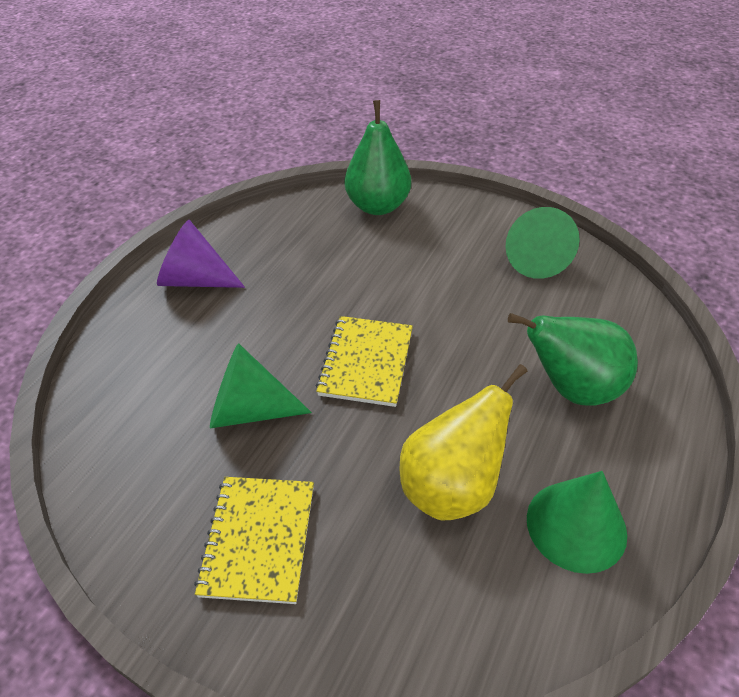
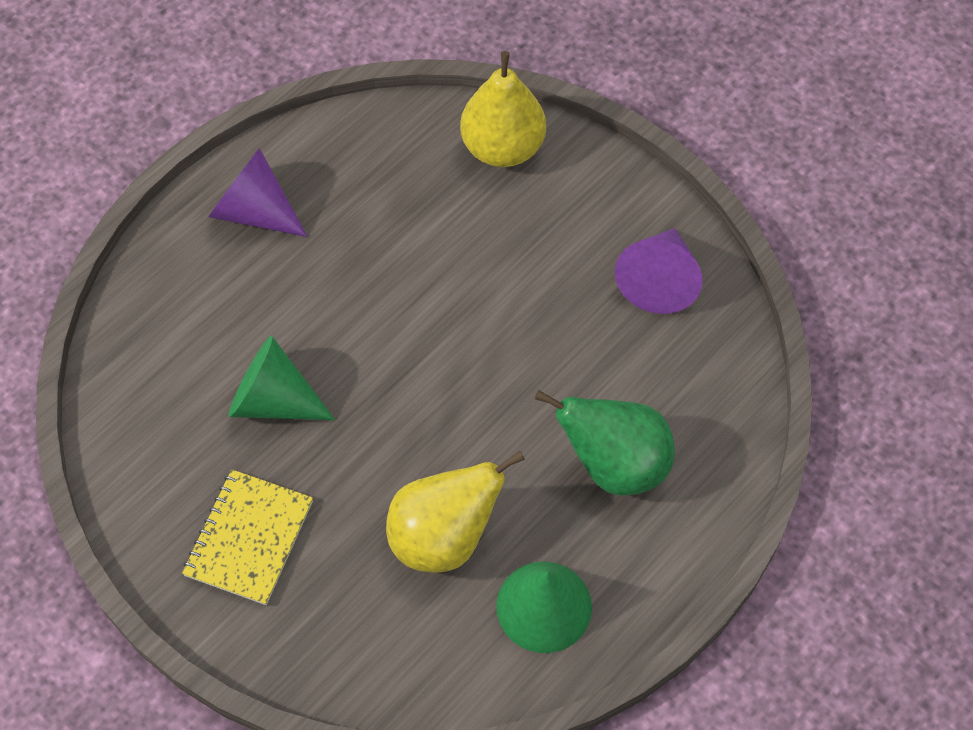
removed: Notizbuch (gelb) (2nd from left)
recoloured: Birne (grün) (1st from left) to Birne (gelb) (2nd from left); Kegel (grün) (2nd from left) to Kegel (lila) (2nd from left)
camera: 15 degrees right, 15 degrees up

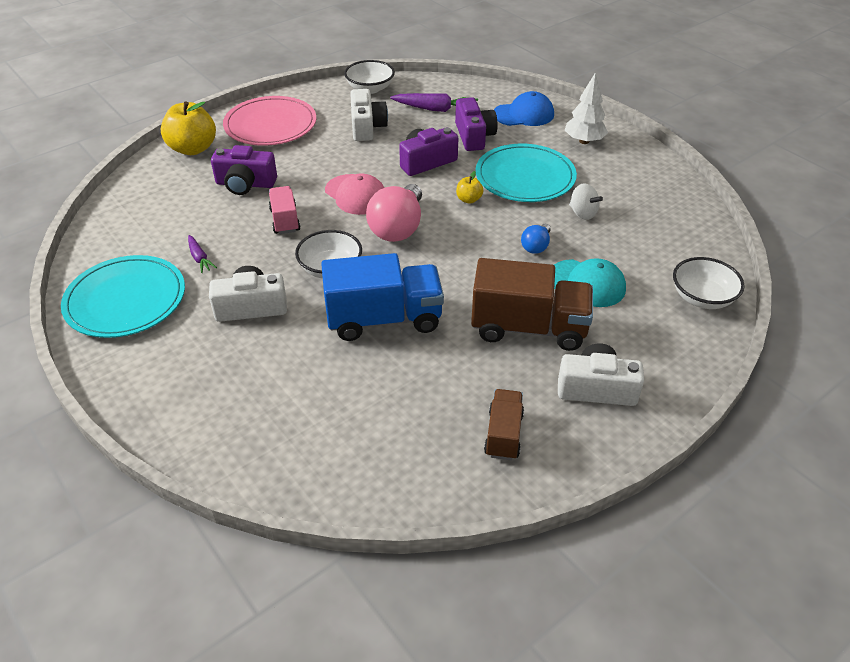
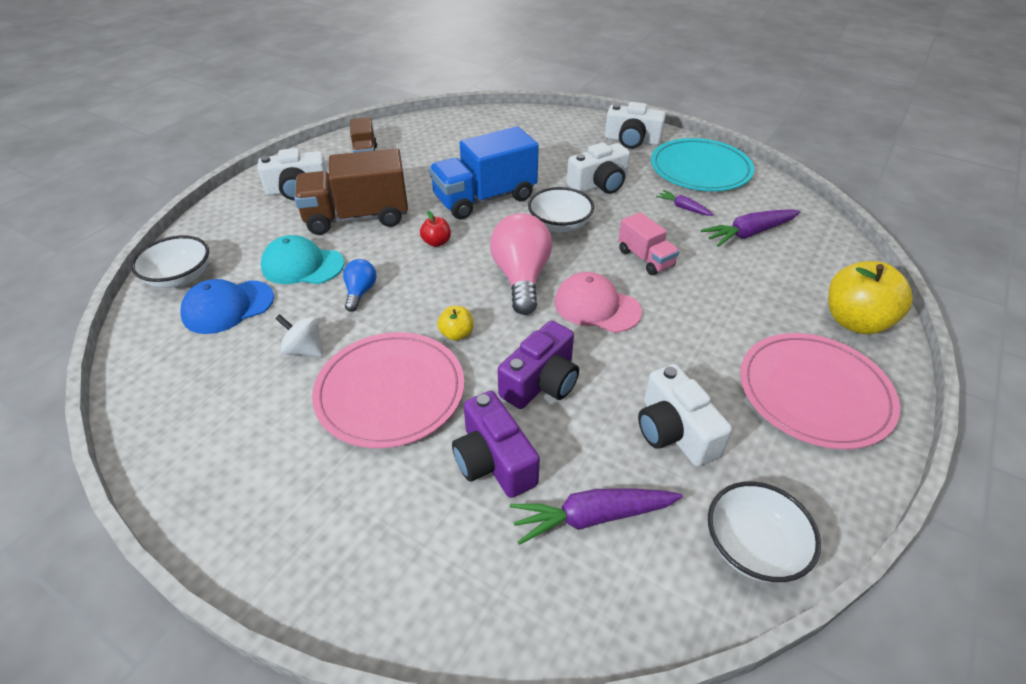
removed: Kamera (lila) (1st from left); Baum (weiß)
added: Apfel (rot); Kamera (weiß) (3rd from left); Karotte (lila) (3rd from left)
moved: Kappe (blau)
recoloured: Teller (türkis) (2nd from left) to Teller (rosa) (1st from left)
camera: 160 degrees right, 0 degrees up

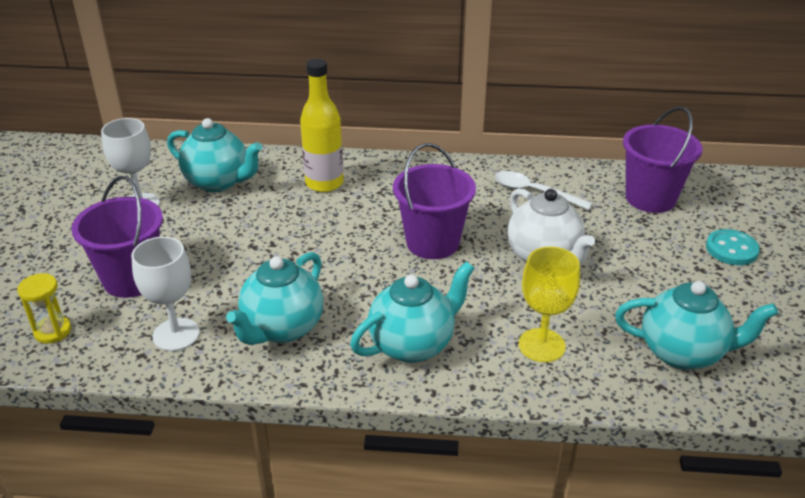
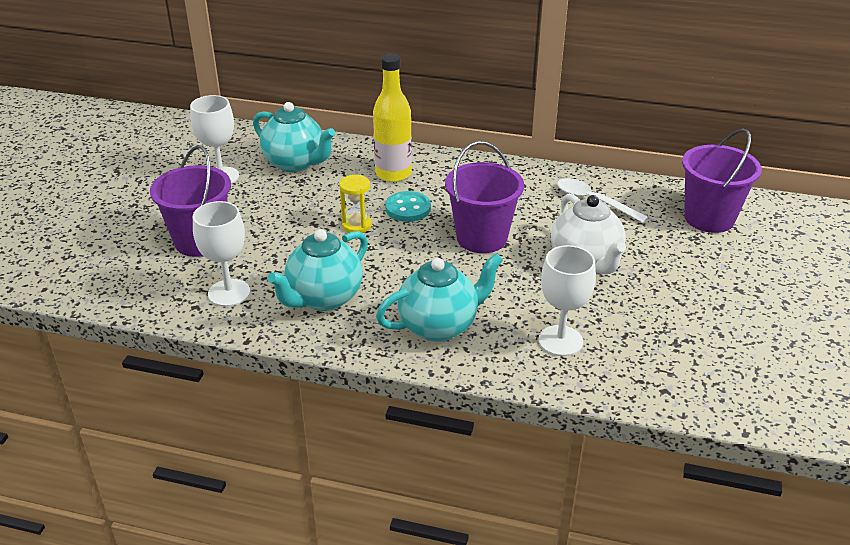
removed: Teekanne (türkis) (4th from left)
moved: Sanduhr (gelb); Knopf (türkis)
recoloured: Kelch (gelb) to Kelch (weiß) (3rd from left)
camera: 10 degrees right, 0 degrees up

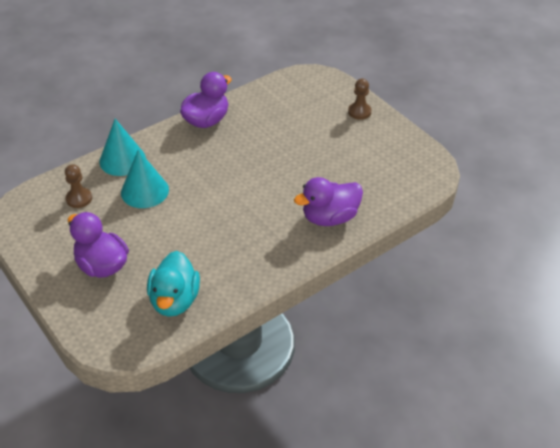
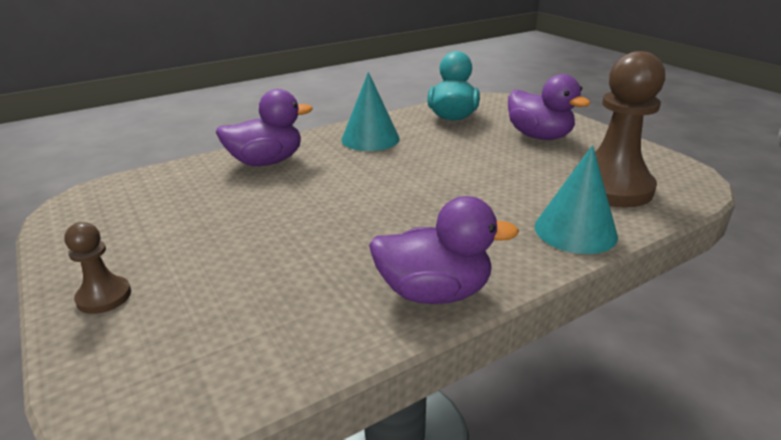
moved: Kegel (türkis) (2nd from left in the first image) to Kegel (türkis) (1st from left)
turned: Ente (lila) (2nd from left) 135 degrees counterclockwise
resized: Bauer (braun) (1st from left in the first image) x2.09
camera: 175 degrees left, 15 degrees down

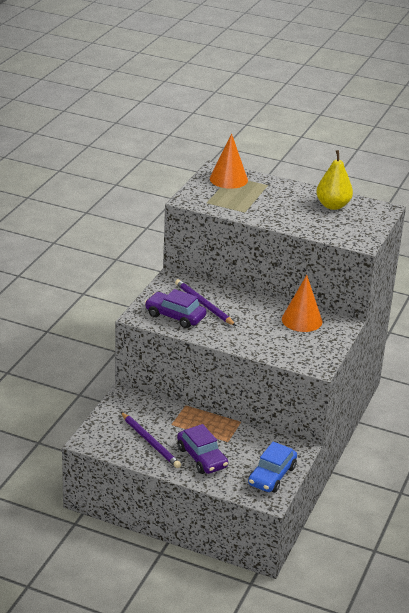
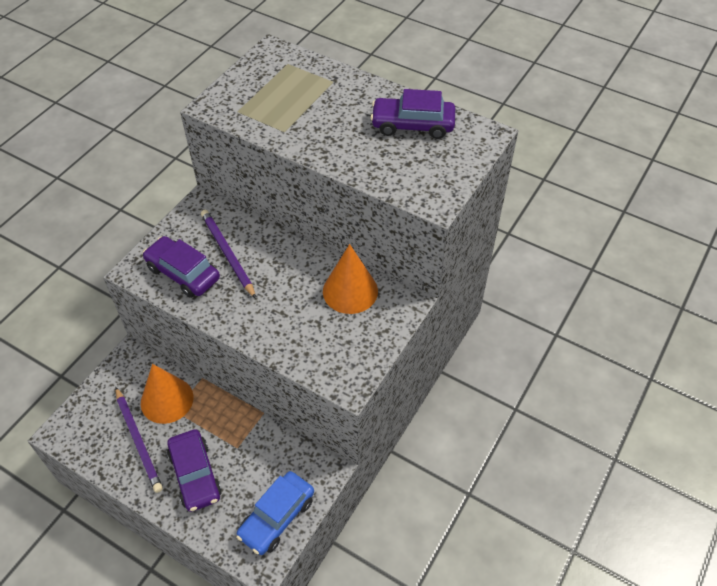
moved: Kegel (orange) (1st from left)
replaced: Birne (gelb) to Auto (lila) (3rd from left)
camera: 10 degrees right, 20 degrees up

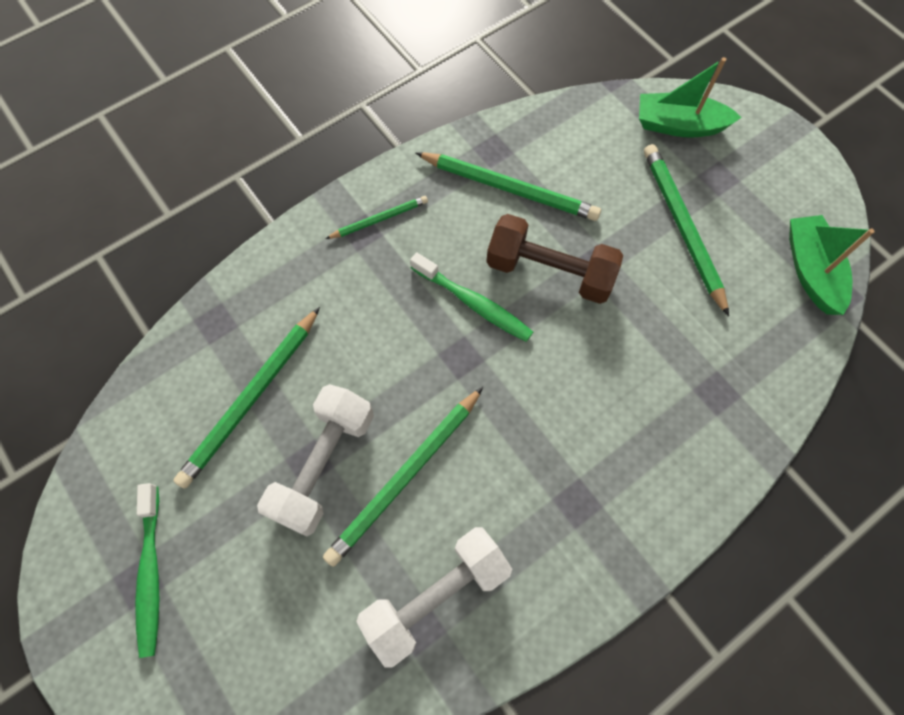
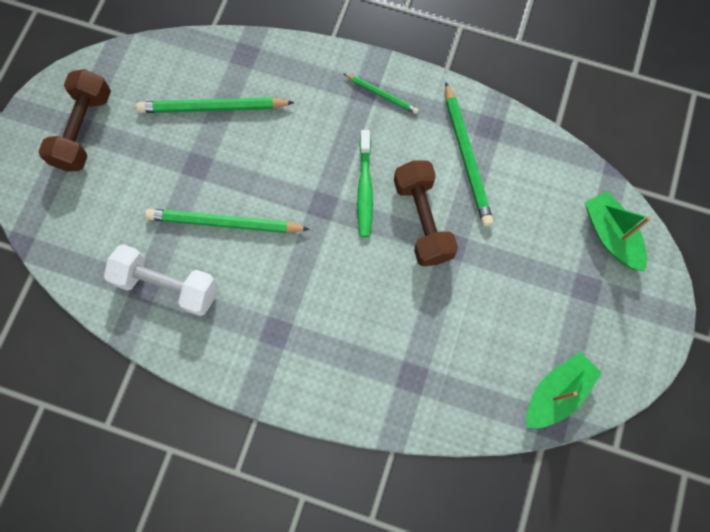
removed: Hantel (weiß) (1st from left); Bleistift (grün) (5th from left)
replaced: Zahnbürste (grün) (1st from left) to Hantel (braun) (1st from left)
camera: 55 degrees right, 5 degrees up

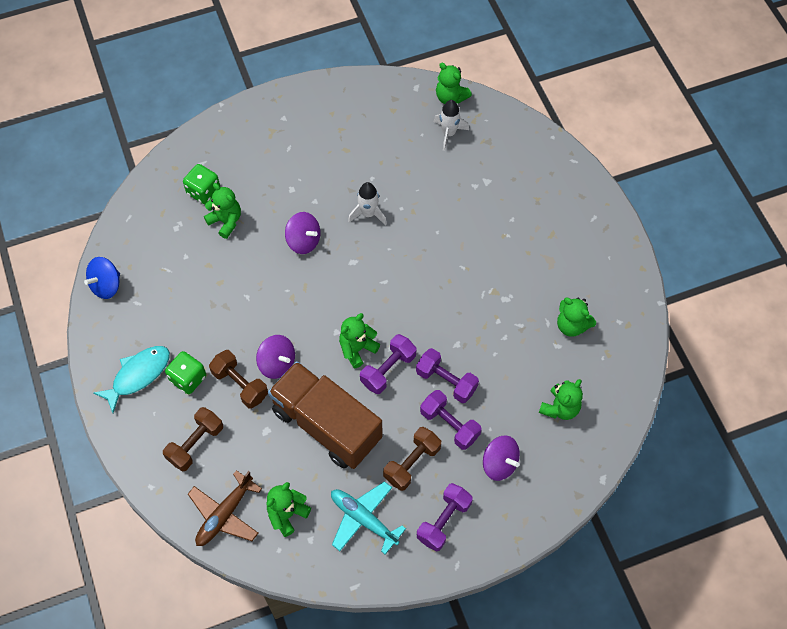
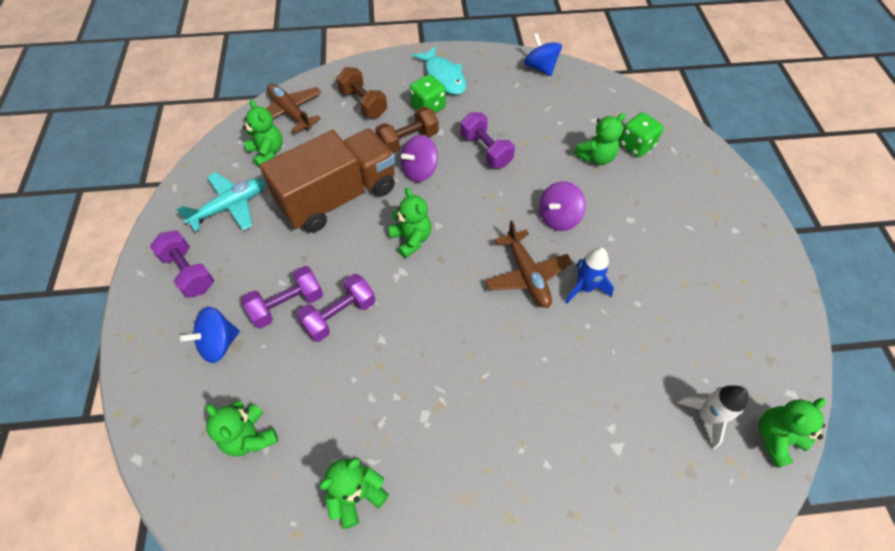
removed: Hantel (braun) (3rd from left)
added: Flugzeug (braun) (2nd from left)
moved: Hantel (lila) (1st from left in the first image) to Hantel (lila) (4th from left)
recoloured: Kreisel (lila) (3rd from left) to Kreisel (blau) (1st from left); Rakete (weiß) (1st from left) to Rakete (blau)
camera: 105 degrees right, 5 degrees down

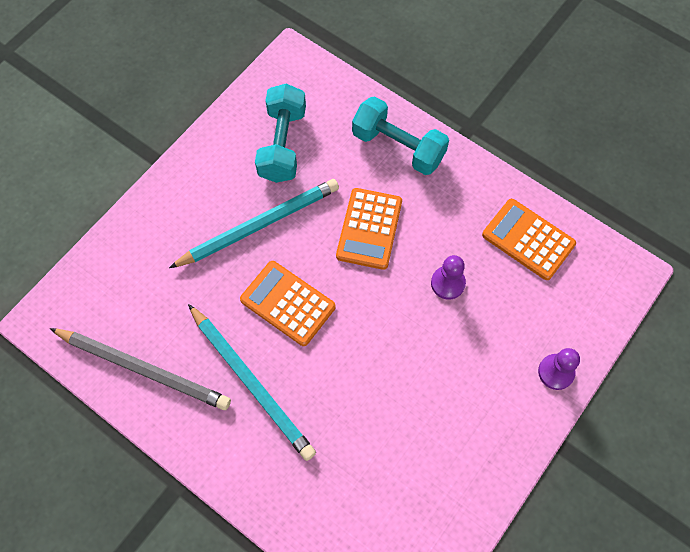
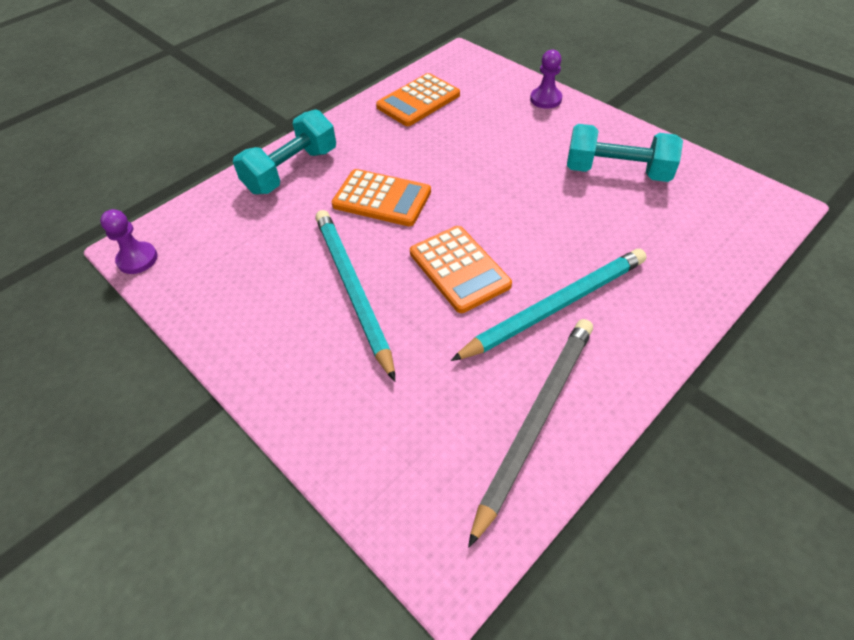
moved: Bauer (lila) (1st from left); Hantel (türkis) (1st from left in the first image) to Hantel (türkis) (2nd from left)
turned: Taschenrechner (orange) (1st from left in the first image) 75 degrees counterclockwise
camera: 80 degrees left, 15 degrees down

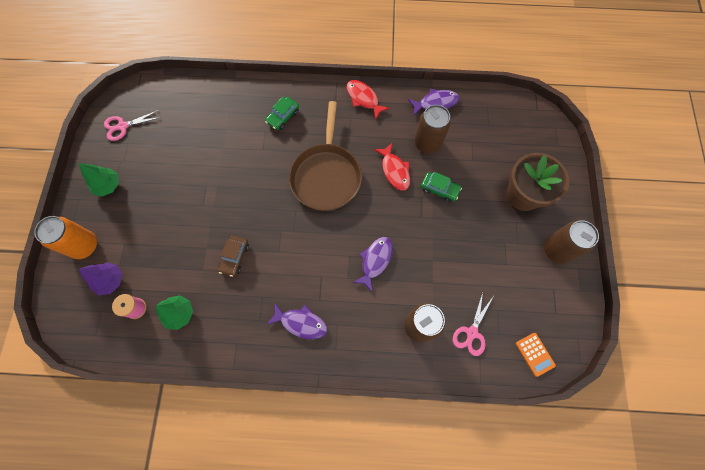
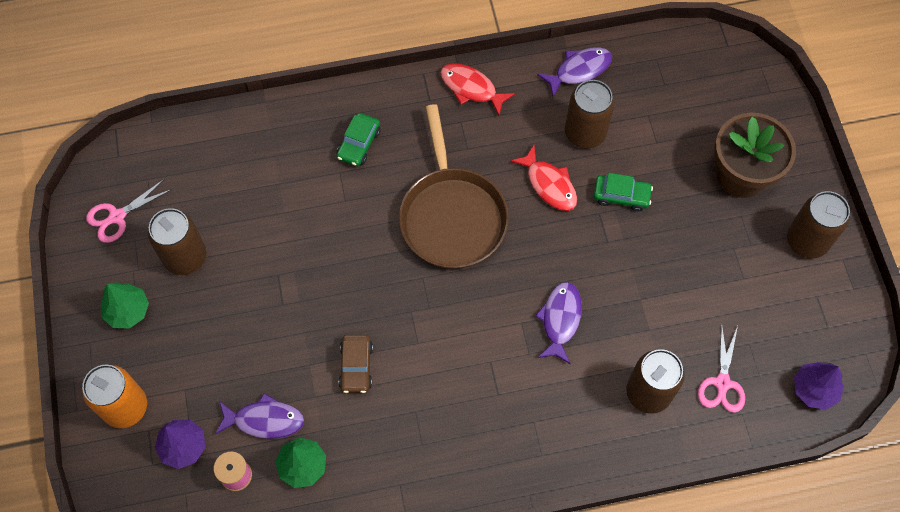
added: Dose (braun) (1st from left)
moved: Fisch (lila) (1st from left)
replaced: Taschenrechner (orange) to Baum (lila) (2nd from left)
camera: 15 degrees left, 5 degrees down

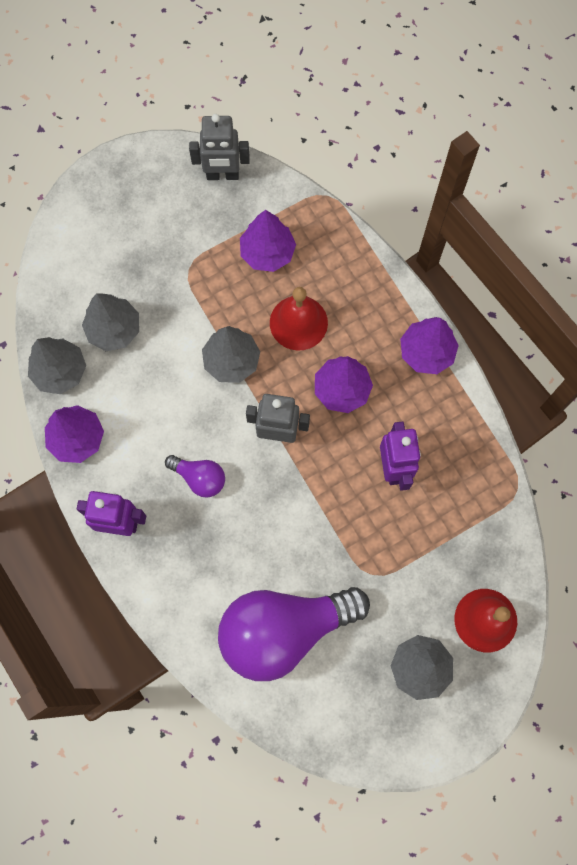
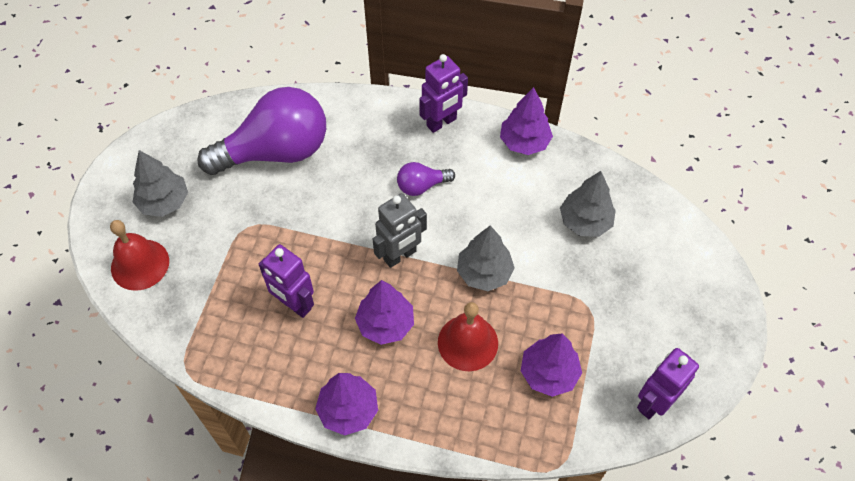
removed: Baum (grau) (1st from left)
recoloured: Roboter (grau) (1st from left) to Roboter (lila) (3rd from left)
turned: Glühbirne (lila) (2nd from left in the first image) 45 degrees clockwise
camera: 135 degrees right, 15 degrees down

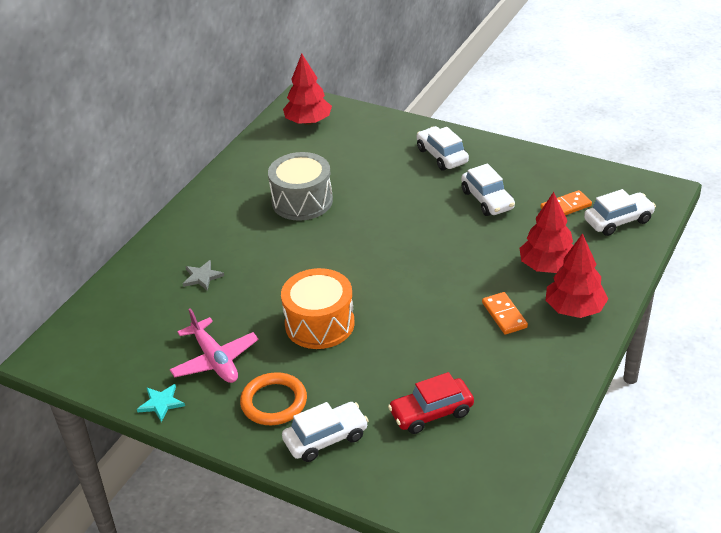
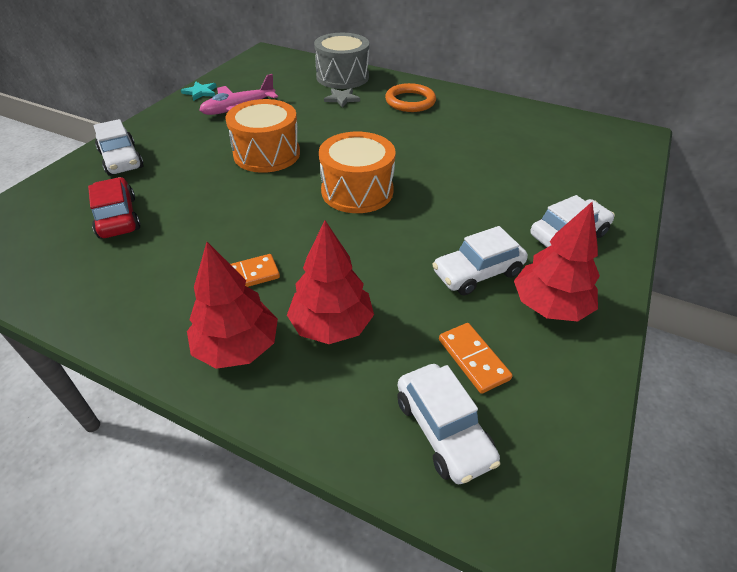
added: Trommel (orange) (2nd from left)
moved: Trommel (grau); Ring (orange); Baum (rot) (1st from left in the first image) to Baum (rot) (3rd from left)
camera: 85 degrees right, 5 degrees up

